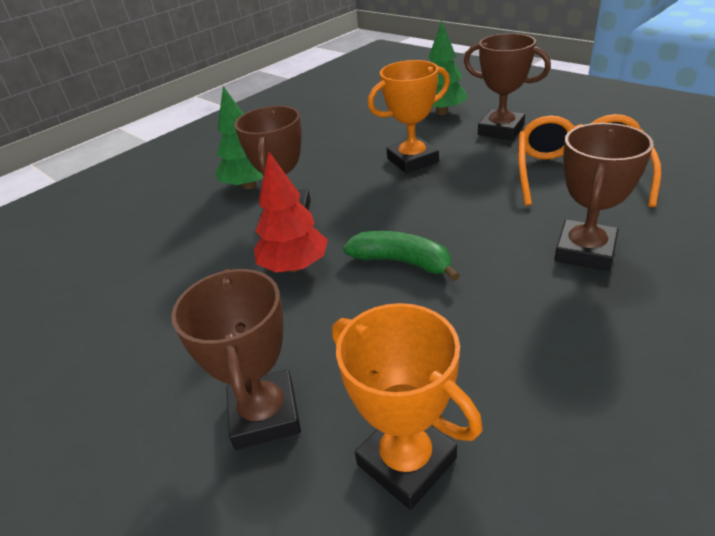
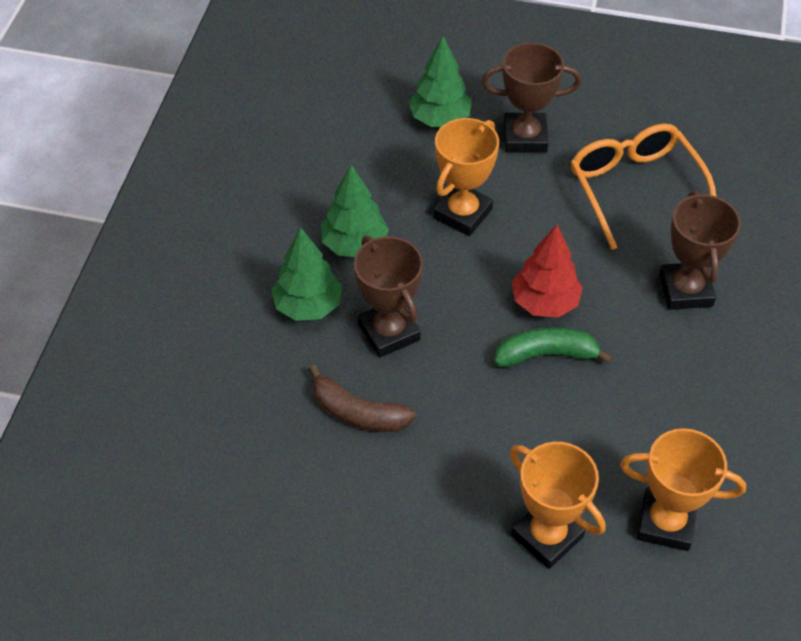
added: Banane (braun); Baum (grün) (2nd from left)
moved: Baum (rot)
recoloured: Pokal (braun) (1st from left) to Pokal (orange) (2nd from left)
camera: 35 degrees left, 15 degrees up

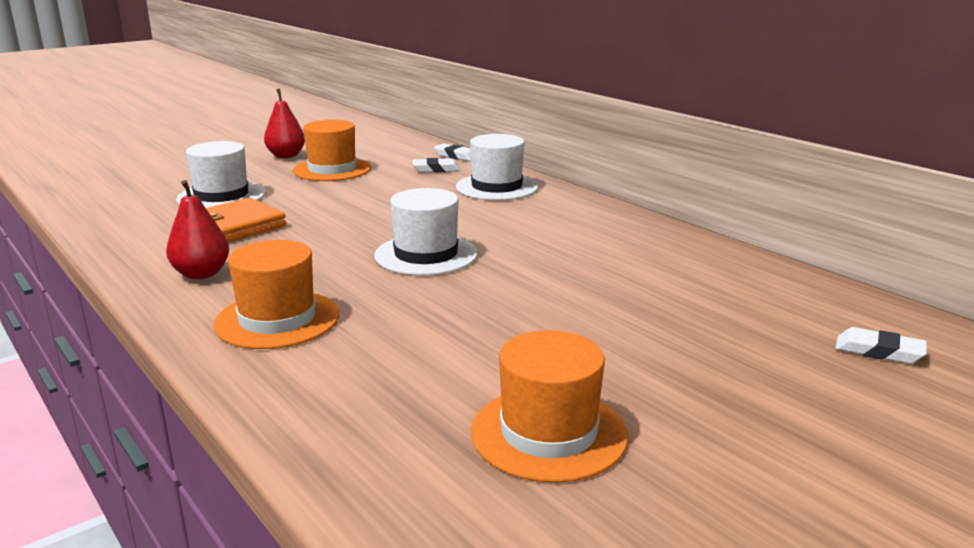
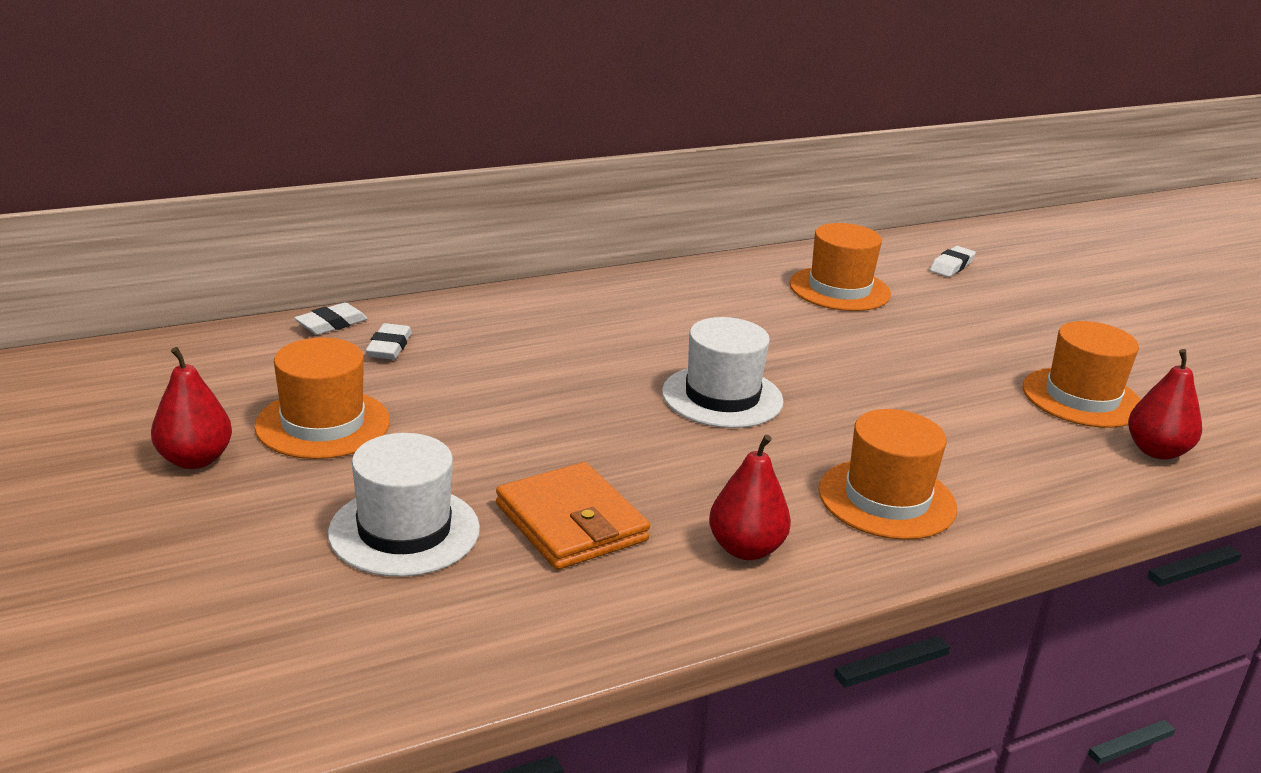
removed: Hut (weiß) (3rd from left)
added: Hut (orange) (2nd from left); Birne (rot) (3rd from left)
camera: 80 degrees left, 5 degrees up

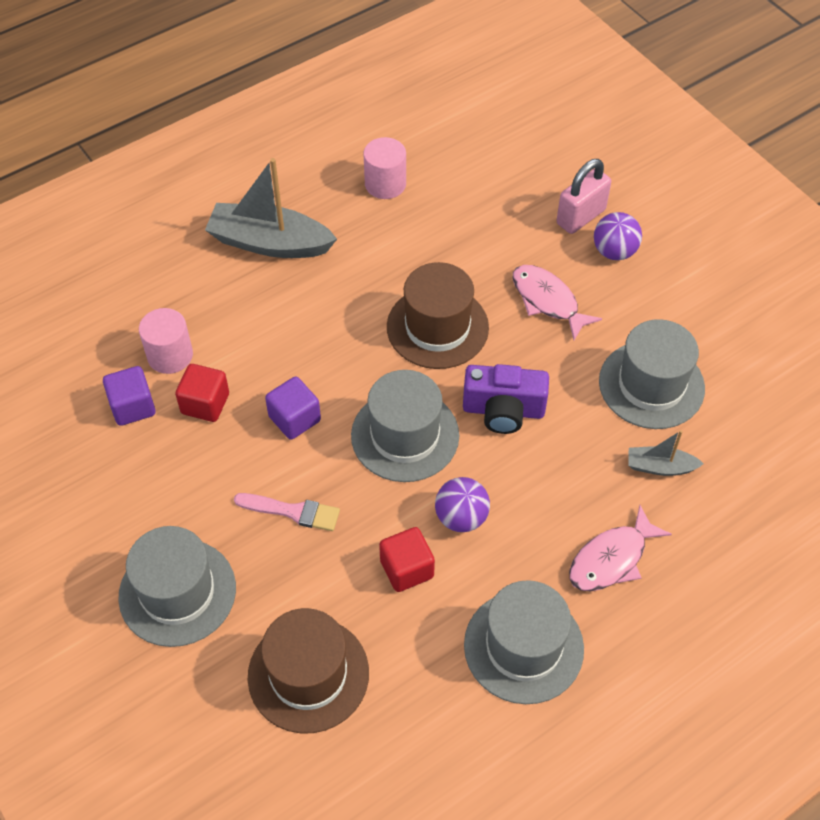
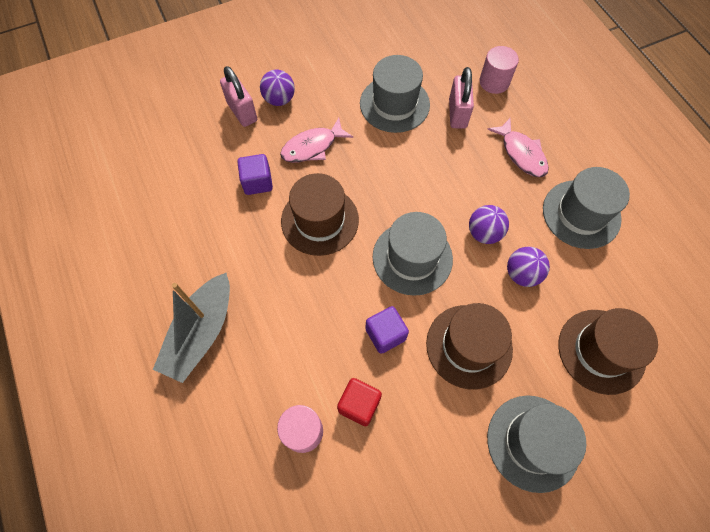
removed: Kamera (lila)
moved: Kubus (lila) (1st from left); Vollzylinder (rosa) (2nd from left)
replaced: Pinsel (rosa) to Hut (braun) (2nd from left); Boot (grau) (2nd from left) to Vorhängeschloss (rosa) (2nd from left); Kubus (rot) (2nd from left) to Ball (lila) (3rd from left)
camera: 80 degrees left, 10 degrees up

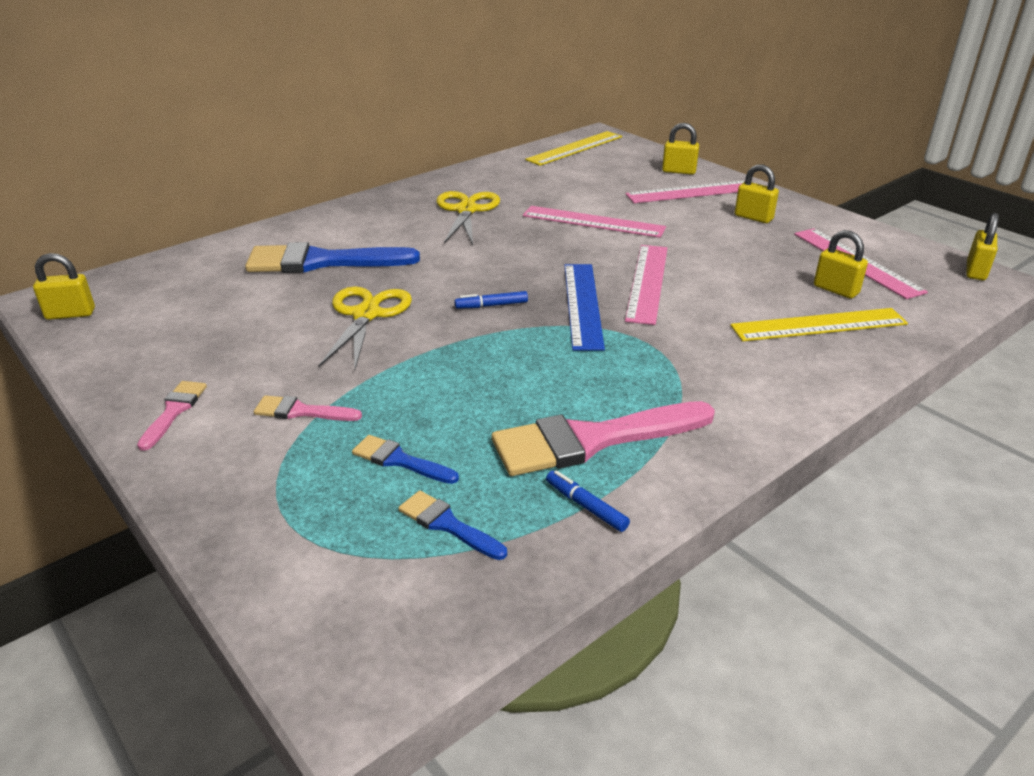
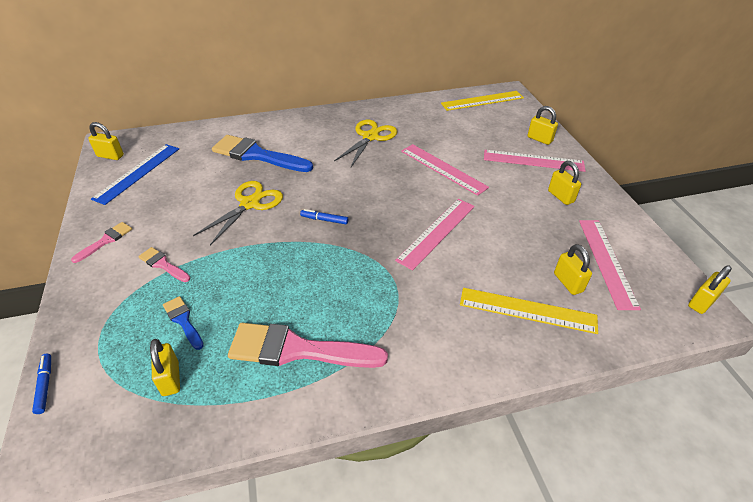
moved: Filzstift (blau) (2nd from left in the first image) to Filzstift (blau) (1st from left); Lineal (blau)
replaced: Pinsel (blau) (3rd from left) to Vorhängeschloss (gelb) (2nd from left)
camera: 25 degrees right, 10 degrees up

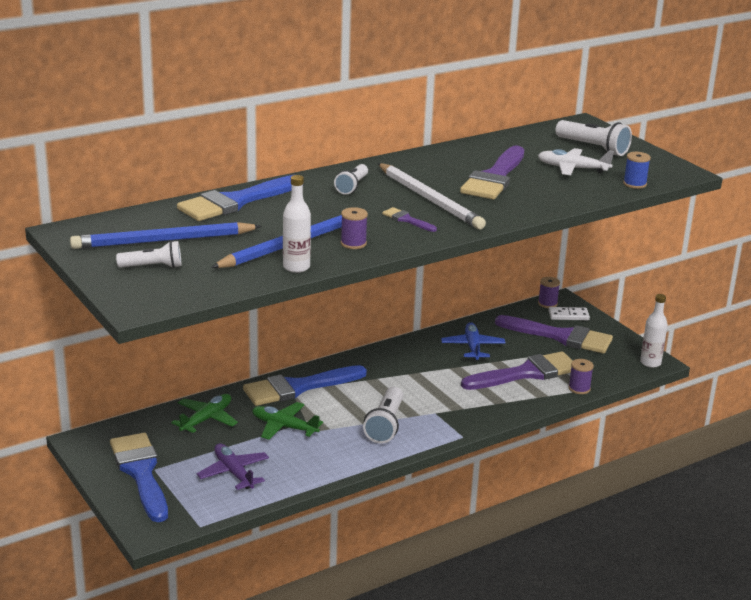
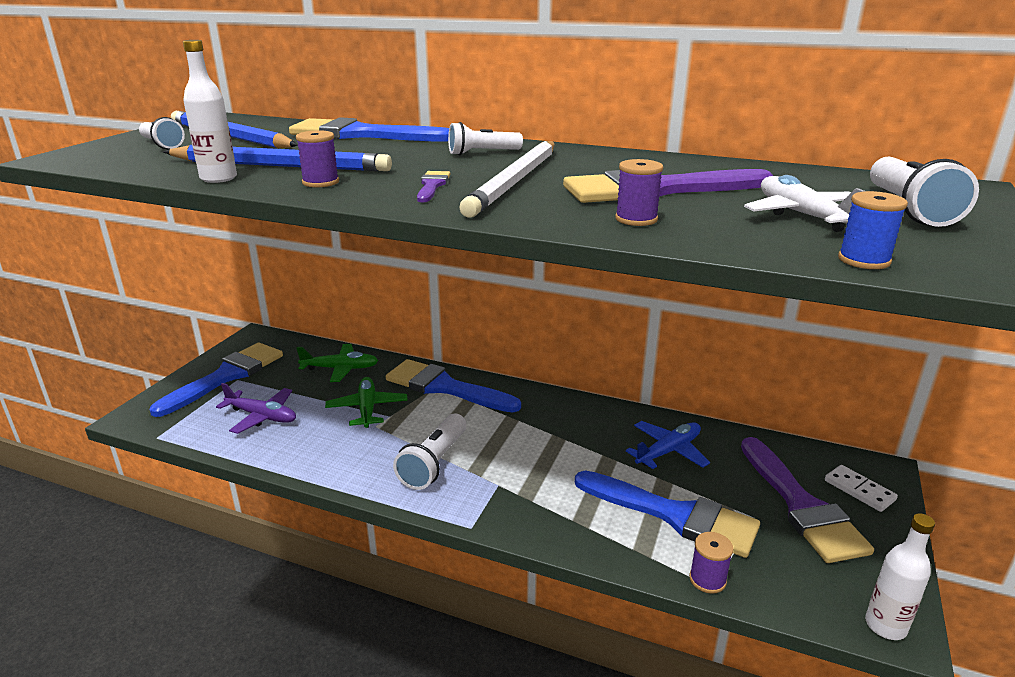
moved: Garnrolle (lila) (2nd from left)
recoloured: Pinsel (lila) (3rd from left) to Pinsel (blau) (4th from left)
turned: Flugzeug (lila) 90 degrees clockwise; Taschenlampe (weiß) (3rd from left in the first image) 45 degrees counterclockwise
camera: 55 degrees right, 0 degrees up

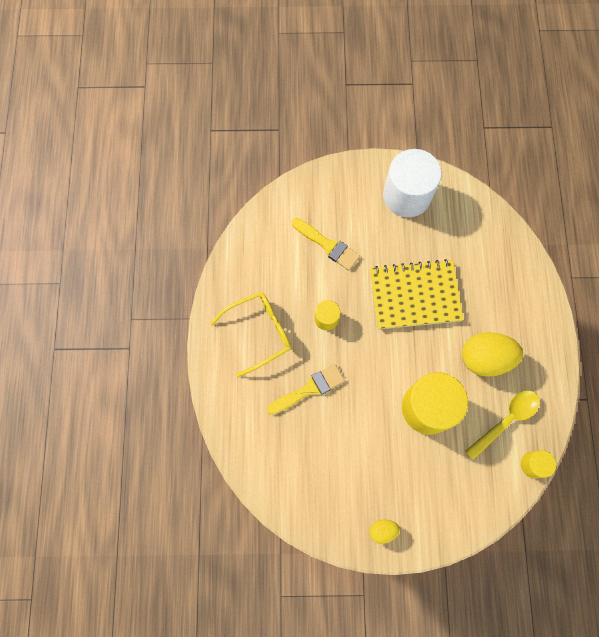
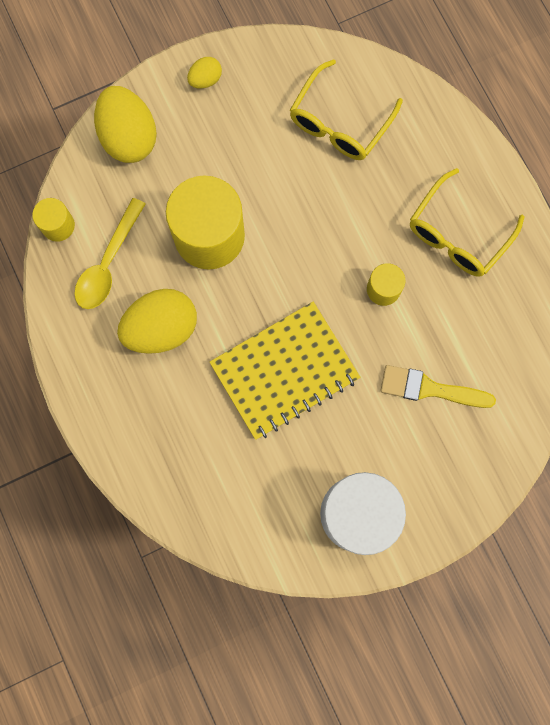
removed: Pinsel (gelb) (1st from left)
added: Ei (gelb) (1st from left); Brille (gelb) (1st from left)
camera: 155 degrees right, 5 degrees up

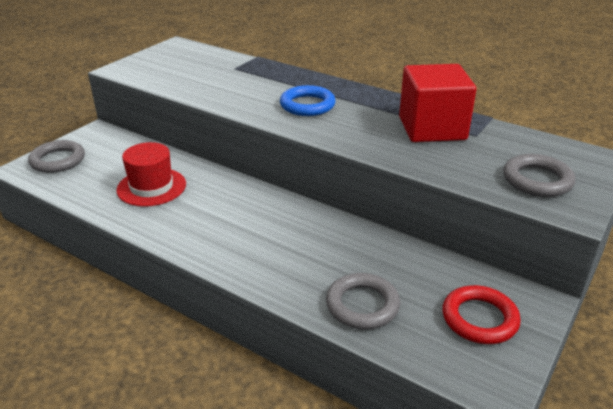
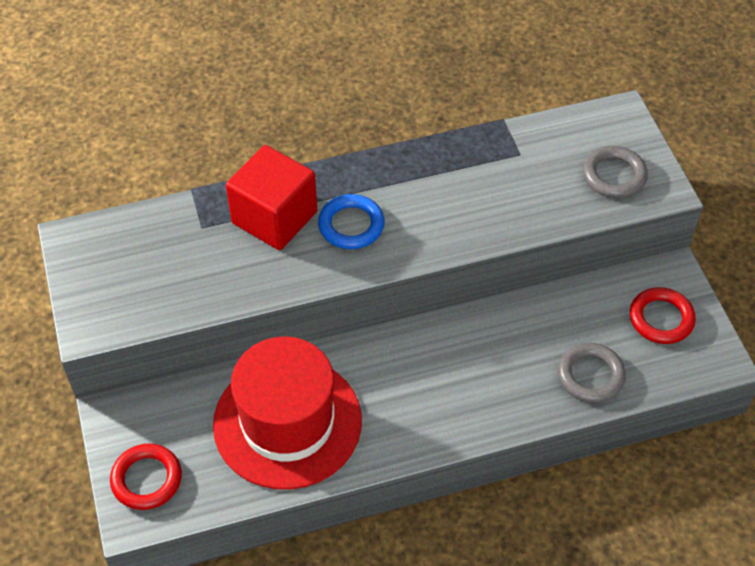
moved: Kubus (rot)
recoloured: Ring (grau) (1st from left) to Ring (rot) (1st from left)
resized: Hut (rot) x1.80
camera: 50 degrees left, 20 degrees up

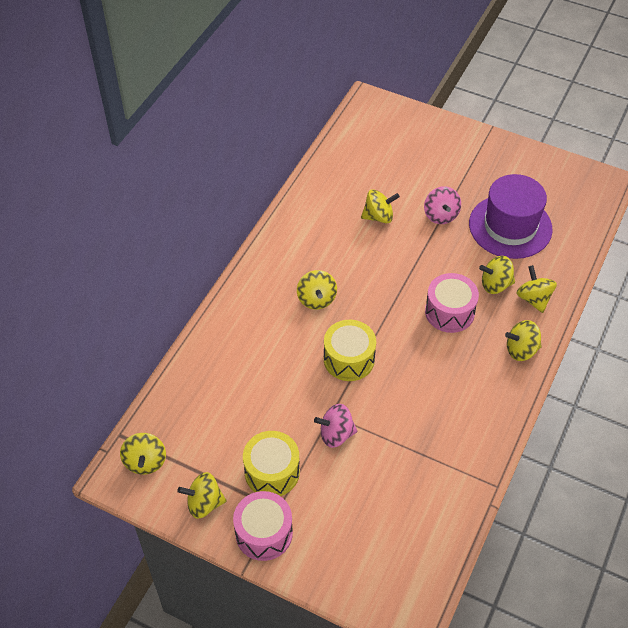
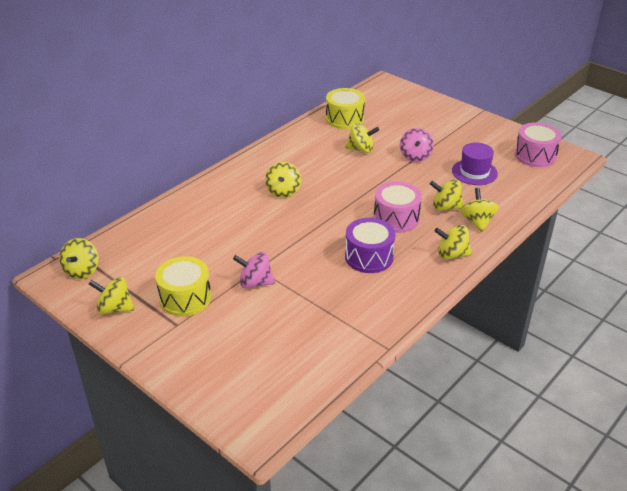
added: Trommel (lila)
moved: Trommel (gelb) (2nd from left); Trommel (rosa) (1st from left in the first image) to Trommel (rosa) (2nd from left)
resized: Hut (lila) x0.61
camera: 15 degrees right, 15 degrees down

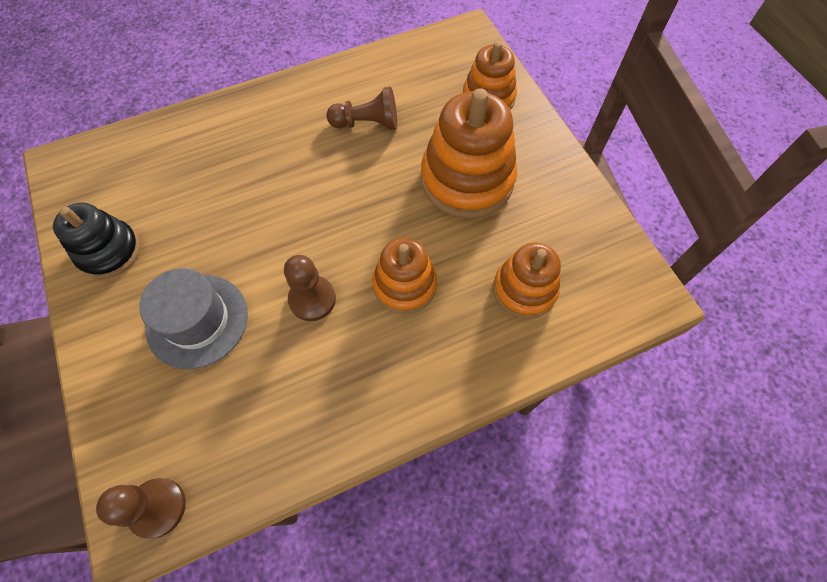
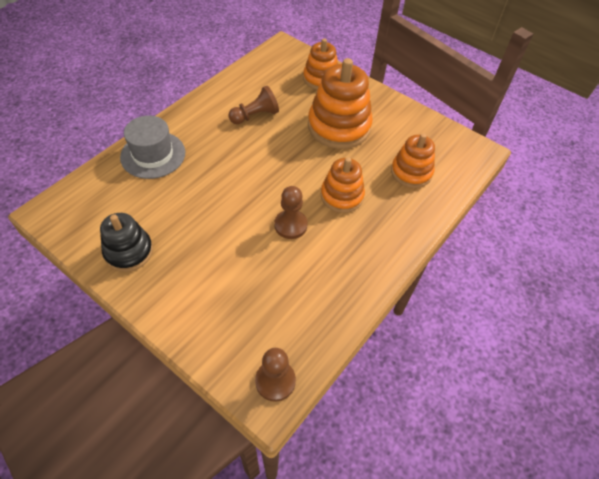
moved: Hut (grau)
camera: 30 degrees left, 10 degrees down

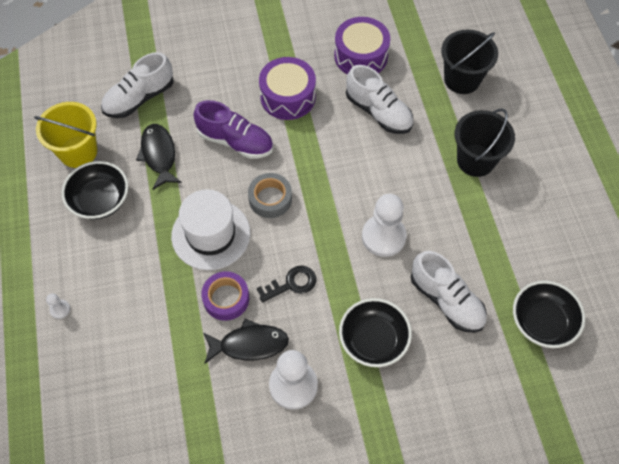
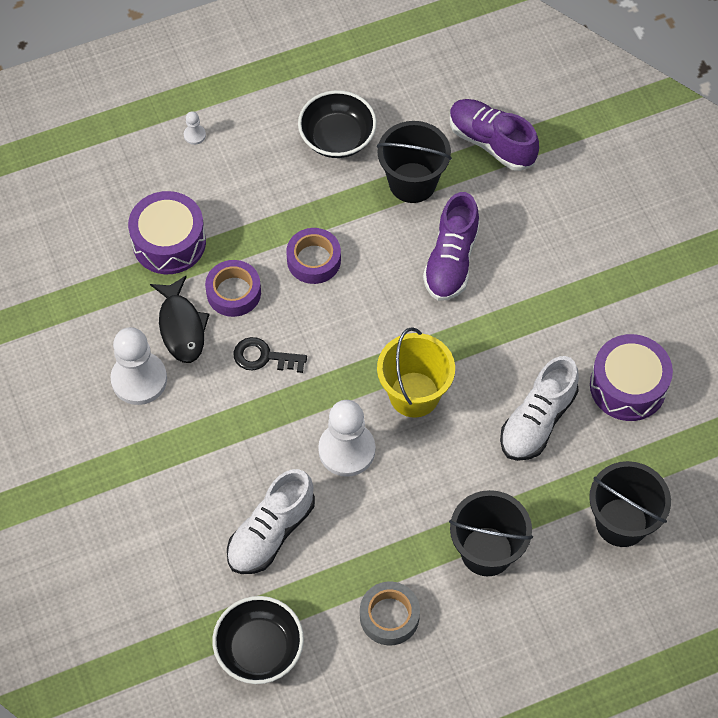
removed: Schüssel (schwarz) (2nd from left)
moved: Trommel (lila) (1st from left); Klebeband (grau); Eimer (gelb)
replaced: Hut (weiß) to Klebeband (lila) (2nd from left); Fisch (schwarz) (1st from left) to Eimer (schwarz) (1st from left)
recoloured: Schuh (weiß) (1st from left) to Schuh (lila) (2nd from left)
turned: Schlüssel (schwarz) 135 degrees clockwise
camera: 80 degrees right, 0 degrees up

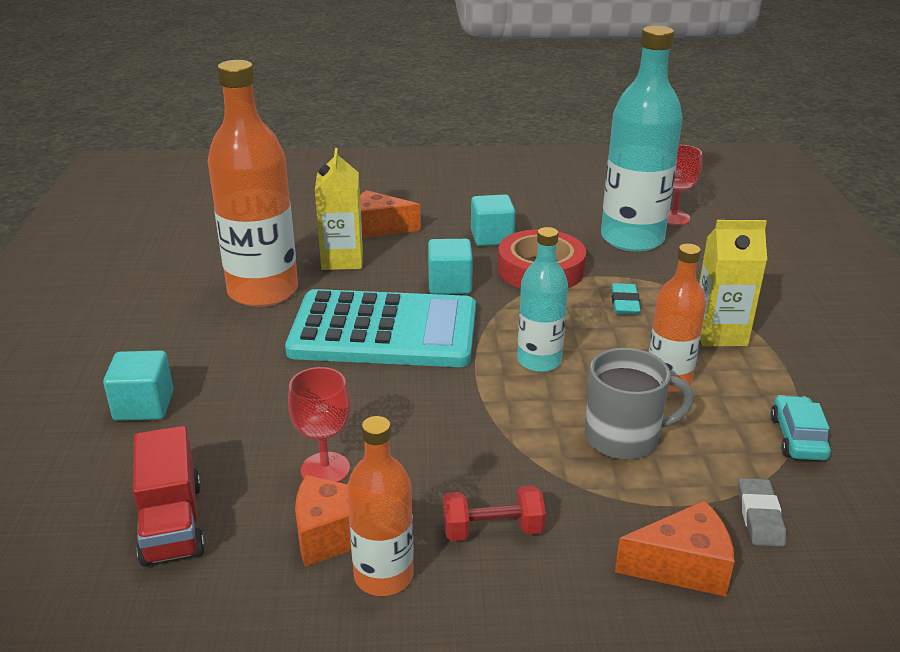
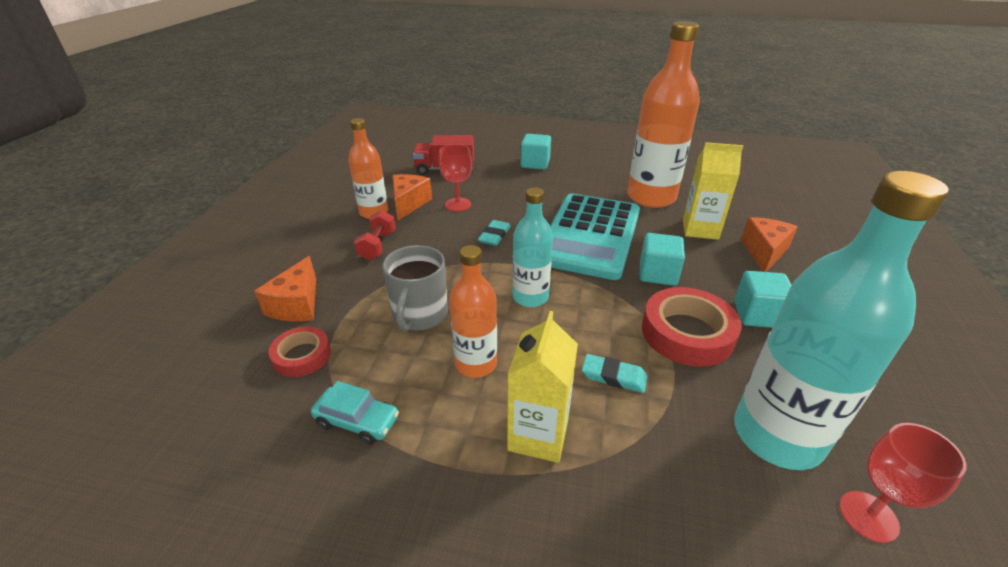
added: Radiergummi (türkis) (1st from left)
replaced: Radiergummi (grau) to Klebeband (rot) (1st from left)
camera: 105 degrees right, 5 degrees up

